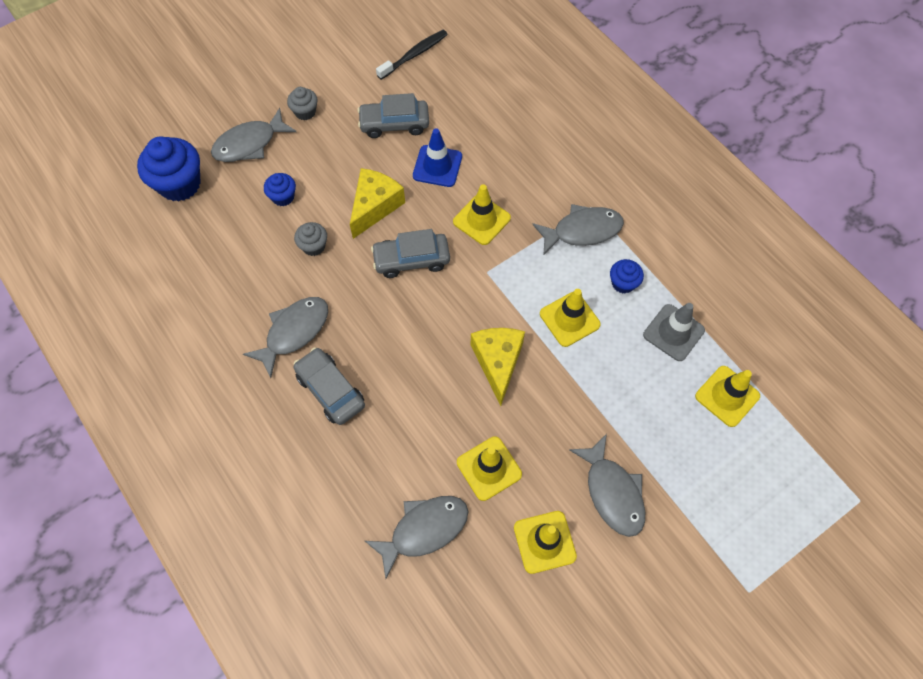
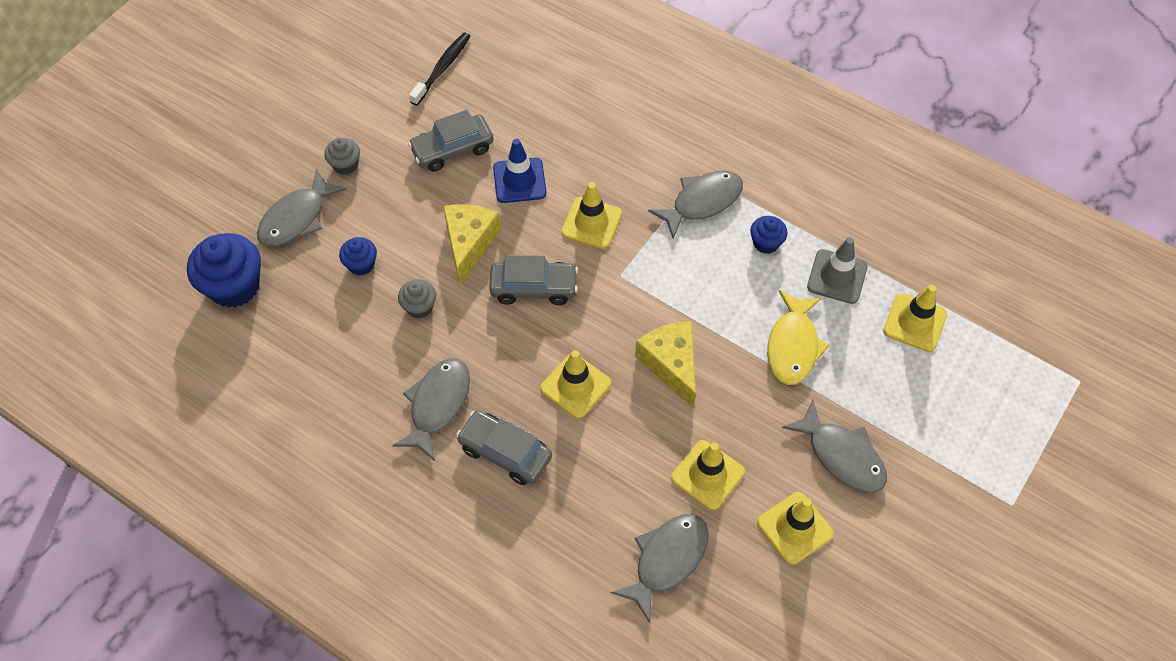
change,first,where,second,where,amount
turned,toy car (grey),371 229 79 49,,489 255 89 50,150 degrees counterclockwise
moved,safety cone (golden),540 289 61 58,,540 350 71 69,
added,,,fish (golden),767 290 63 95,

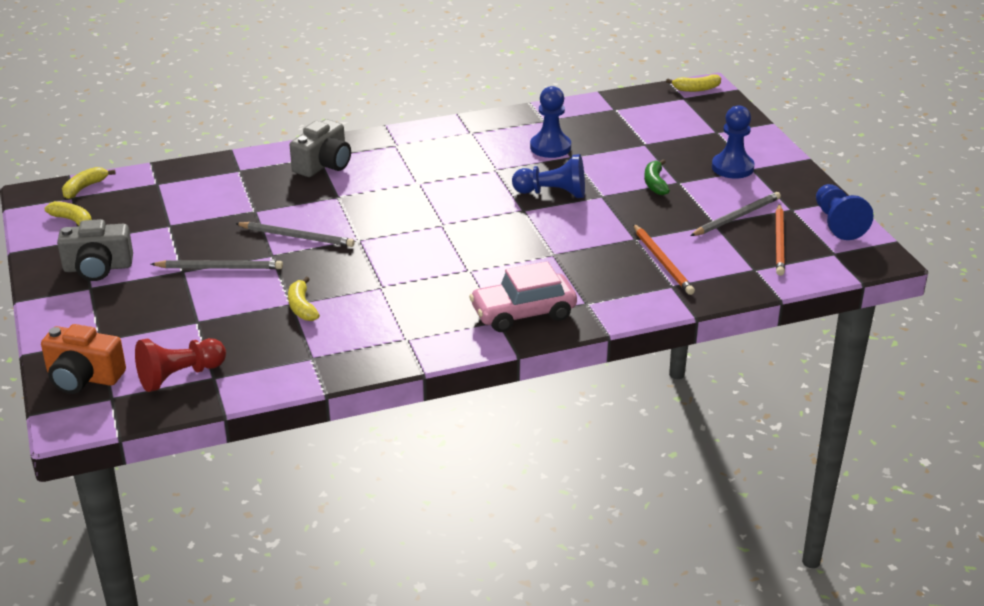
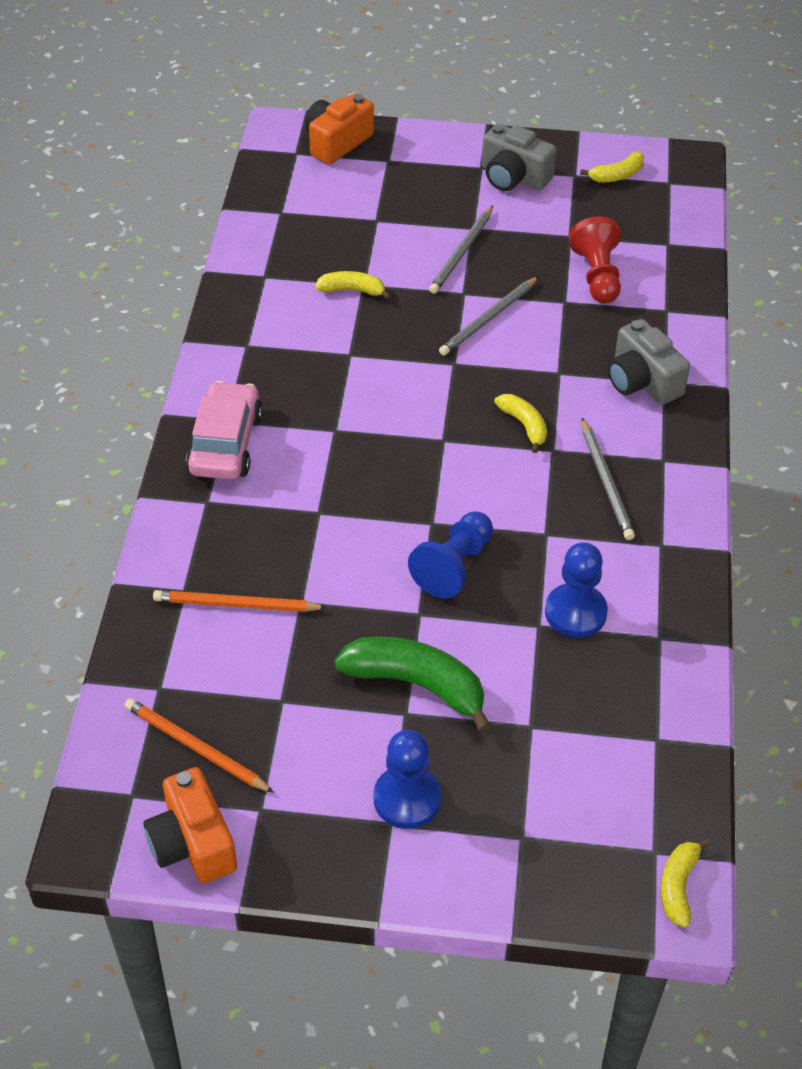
change,first,where,second,where,amount
replaced,game pawn (royal blue),816 184 58 56,camera (orange-coloured),144 767 93 117,
resized,toy banana (green),644 159 26 36,,334 636 157 97,x1.82
turned,camera (grey),57 219 76 62,,482 124 74 67,75 degrees counterclockwise
moved,toy banana (golden),62 167 54 32,,494 394 53 59,
moved,game pawn (red),135 338 91 54,,569 216 52 88,
moved,lead pencil (grey),690 192 91 44,,582 418 53 122,

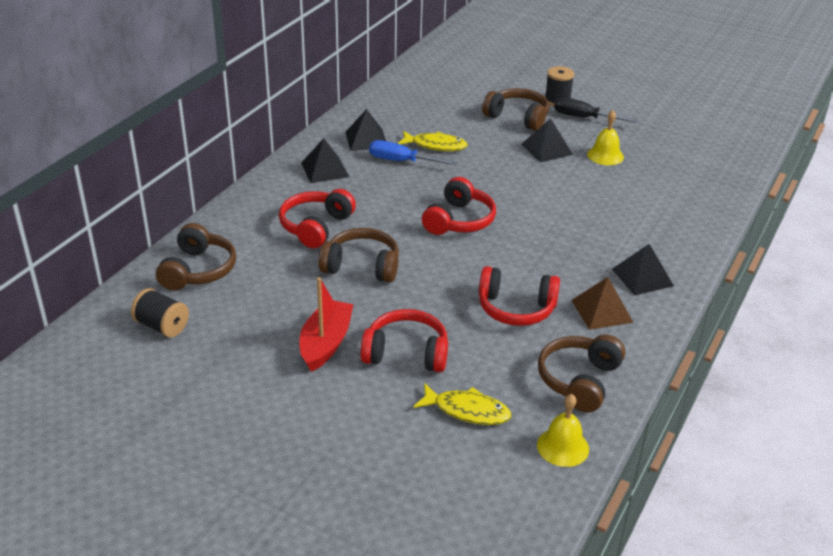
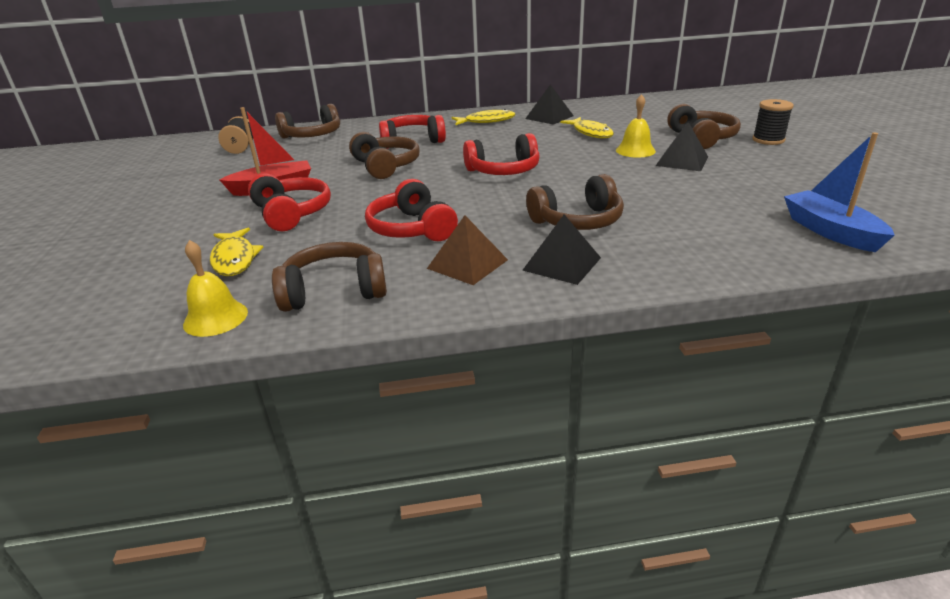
change,first,where,second,where,amount
replaced,pyramid shape (ebony),301 138 48 45,fish (golden),452 109 63 16,
added,,,headset (brown),526 174 98 56,
moved,bell (golden),587 110 37 55,,616 94 40 64,
added,,,toy boat (royal blue),784 132 111 120,
removed,hand screwdriver (royal blue),369 140 89 25,,,
removed,hand screwdriver (ebony),554 97 84 26,,,

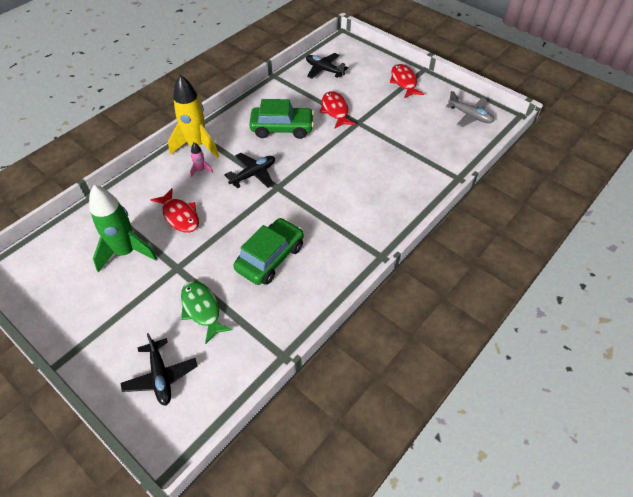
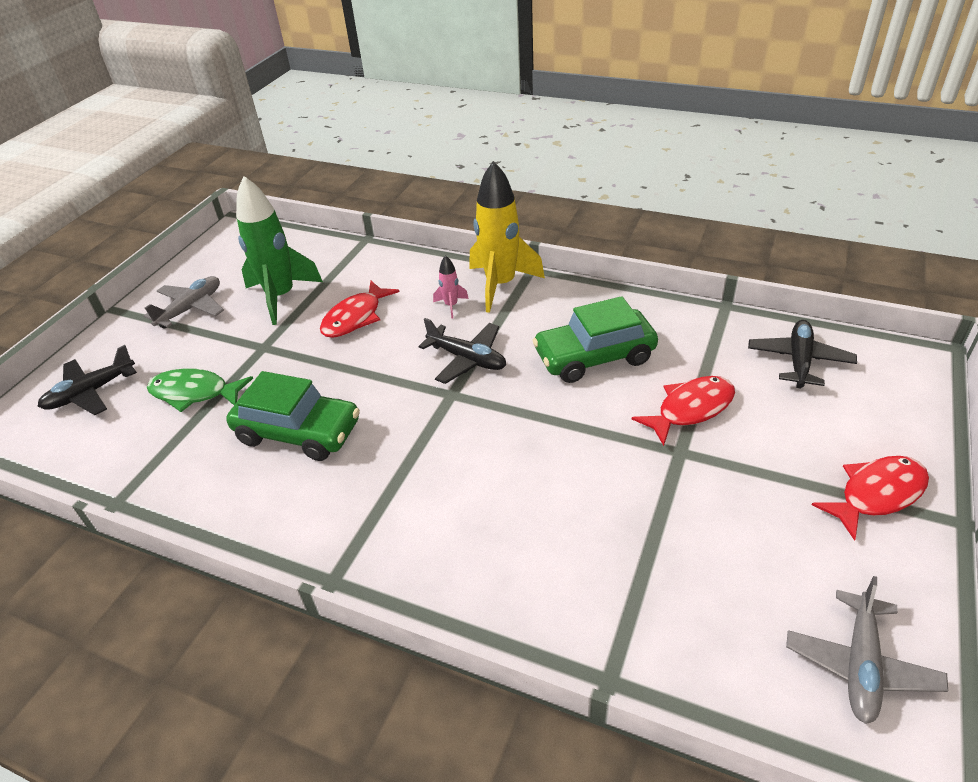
change,first,where,second,where,amount
added,,,plane (grey),144 276 80 53,
turned,fish (green),181 281 52 63,,147 369 106 43,120 degrees counterclockwise
turned,toy car (green),249 99 65 40,,532 296 126 87,90 degrees clockwise

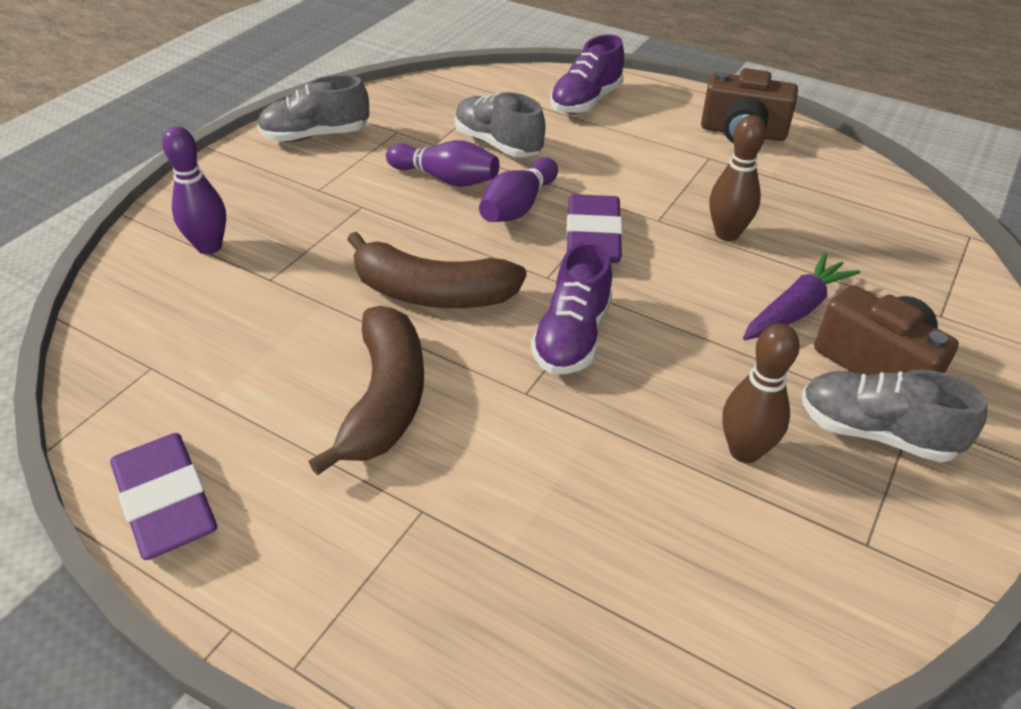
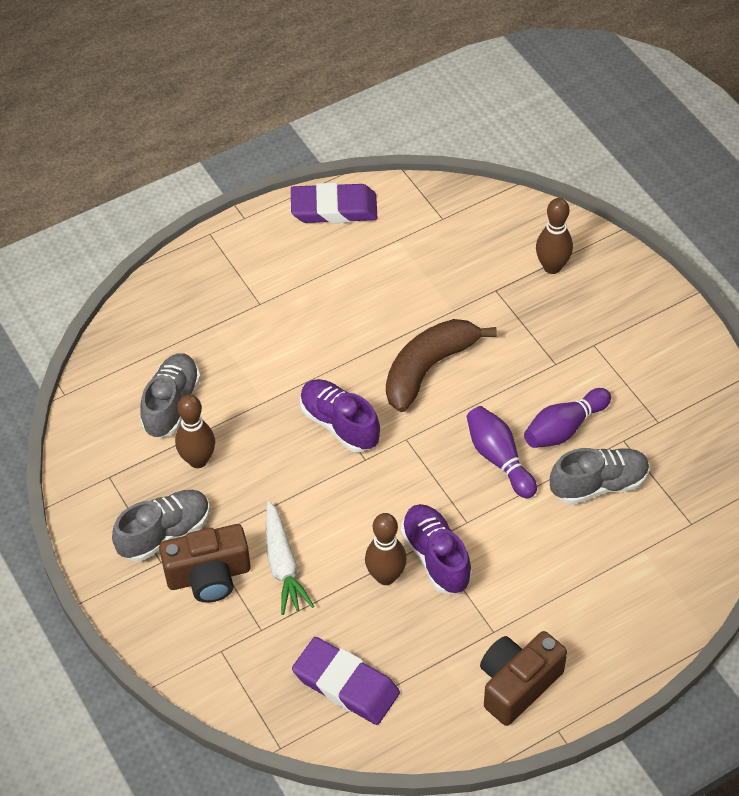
change,first,where,second,where,amount
moved,shoe (grey),257 74 112 68,,140 353 61 85,
recoloured,root vegetable (violet),743 253 117 87,root vegetable (white),266 501 48 114,
moved,pencil eraser (violet),566 194 57 69,,292 637 108 88,
moved,shoe (violet),550 34 74 80,,401 504 71 89,
recoloured,tenpin (violet),162 126 64 128,tenpin (brown),536 198 37 76,
removed,toy banana (brown),309 306 115 169,,,

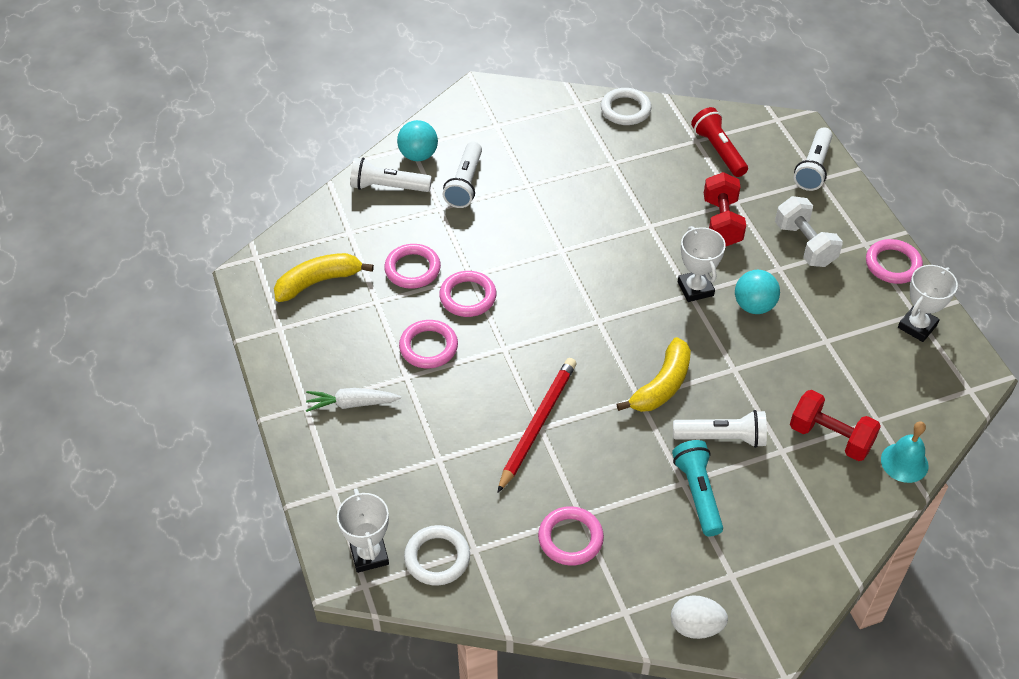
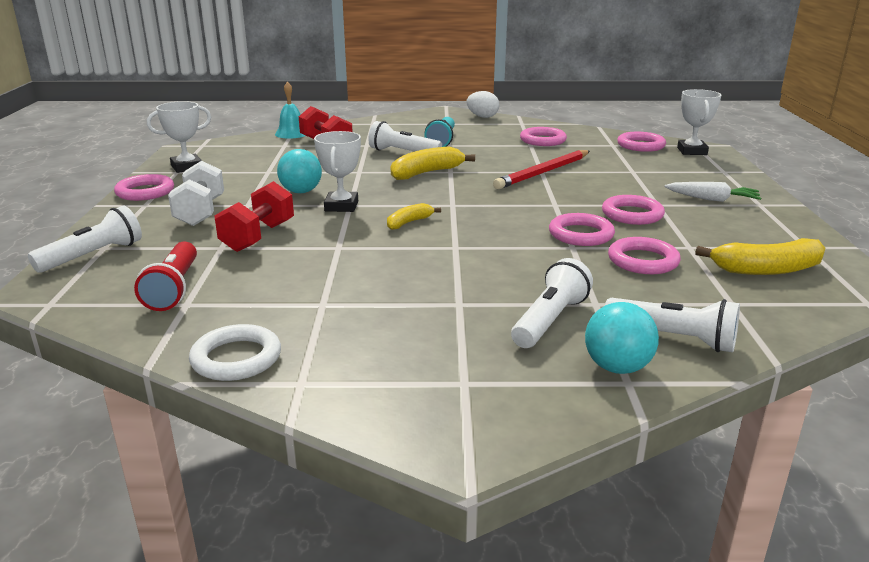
change,first,where,second,where,amount
added,,,toy banana (golden),387 203 54 27,
recoloured,torus (white),404 525 66 61,torus (rose-pink),617 132 49 20,

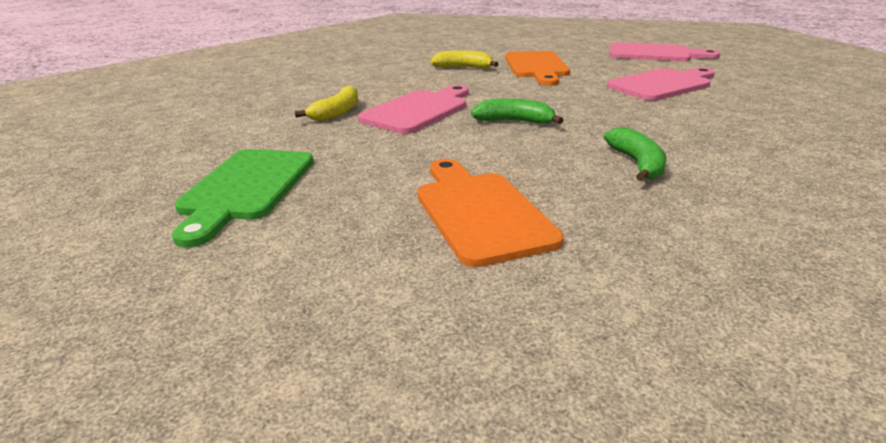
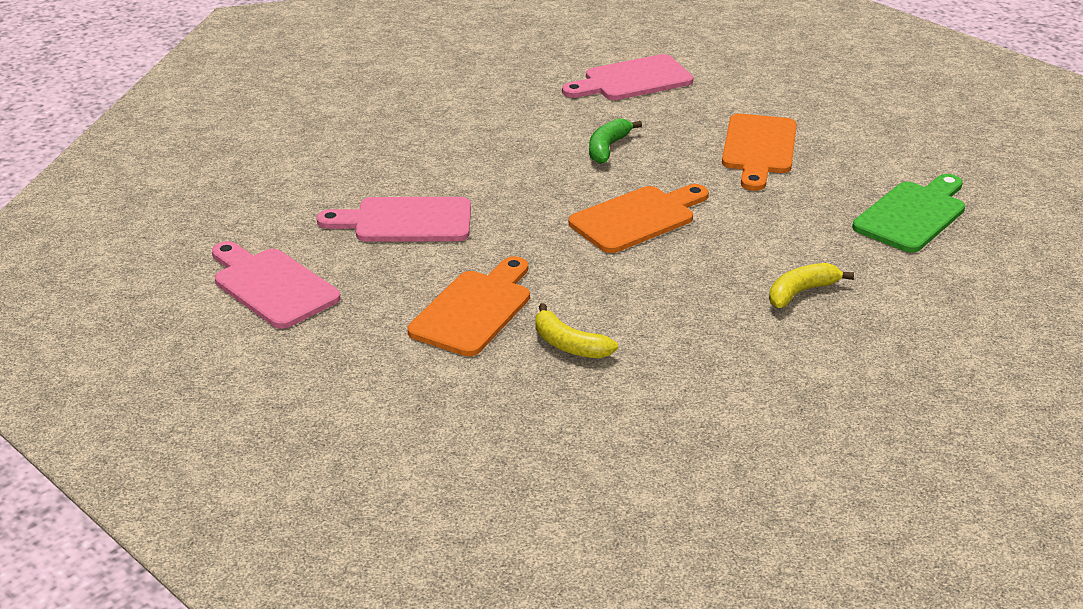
change,first,where,second,where,amount
moved,bread board (rose-pink),358 85 111 49,,562 54 131 46,
replaced,toy banana (green),471 98 92 26,bread board (orange-coloured),569 184 140 69,

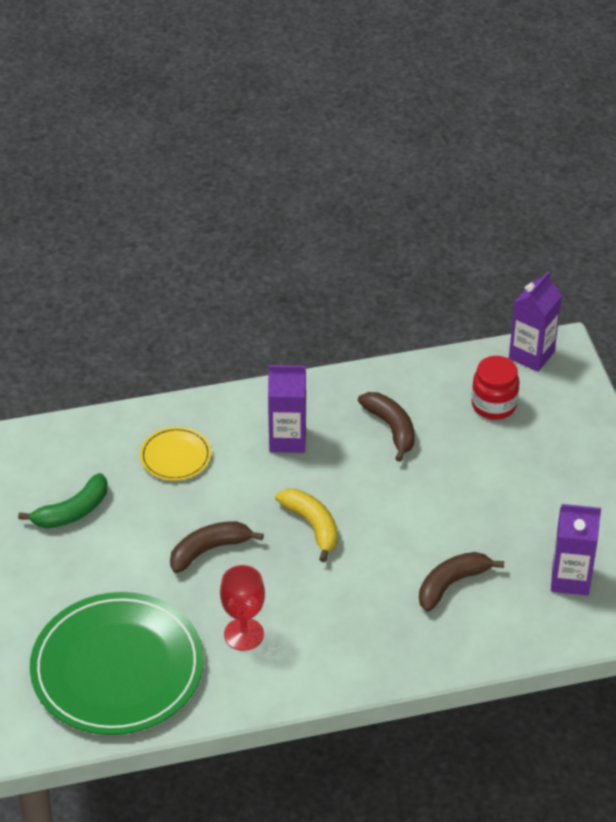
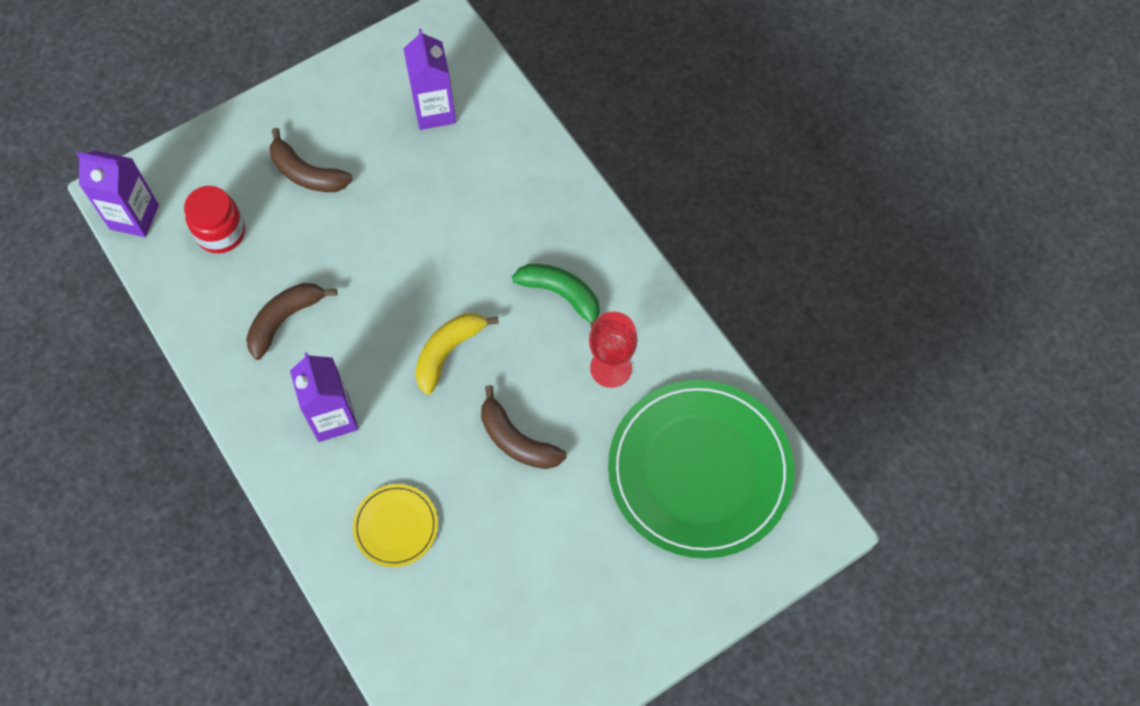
change,first,where,second,where,amount
moved,toy banana (brown),419 552 85 60,,270 128 83 64,
moved,toy banana (green),18 473 89 55,,512 264 88 65,

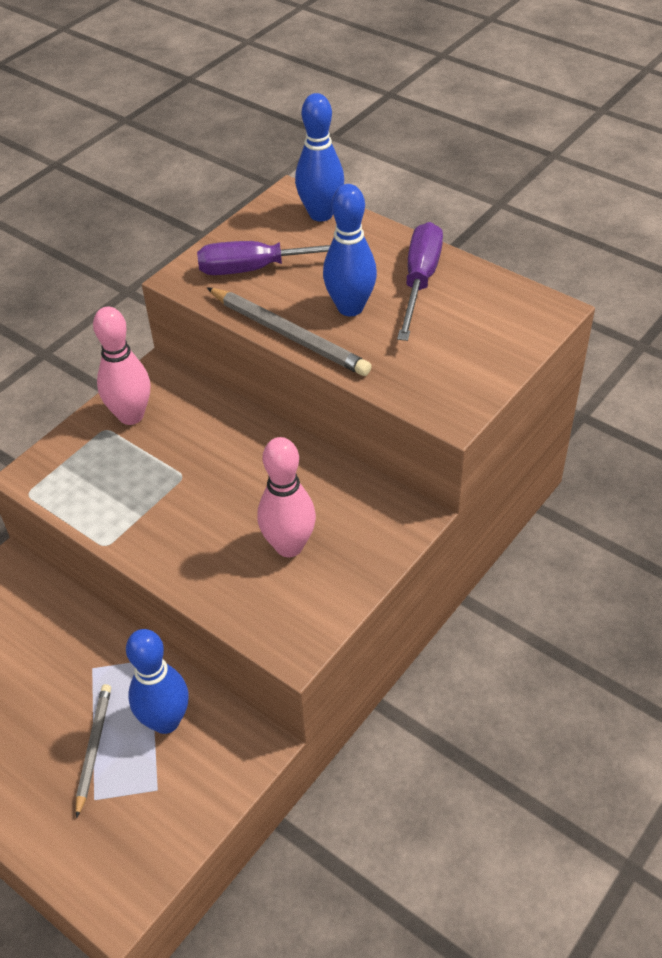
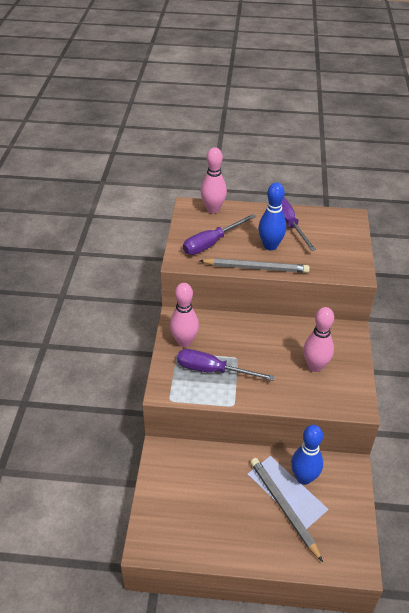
change,first,where,second,where,amount
added,,,hand screwdriver (violet),177 349 98 32,
recoloured,tenpin (royal blue),295 93 49 128,tenpin (rose-pink),201 147 26 66,
resized,lead pencil (grey),76 684 35 134,,251 458 72 104,x1.58

